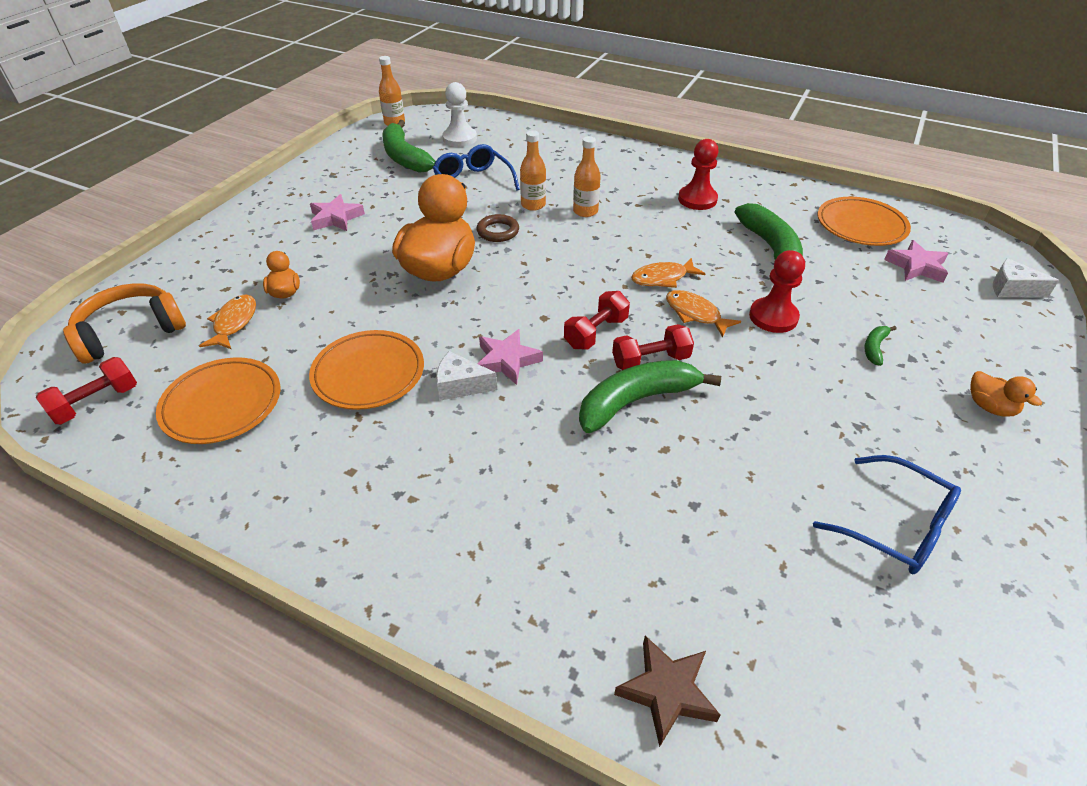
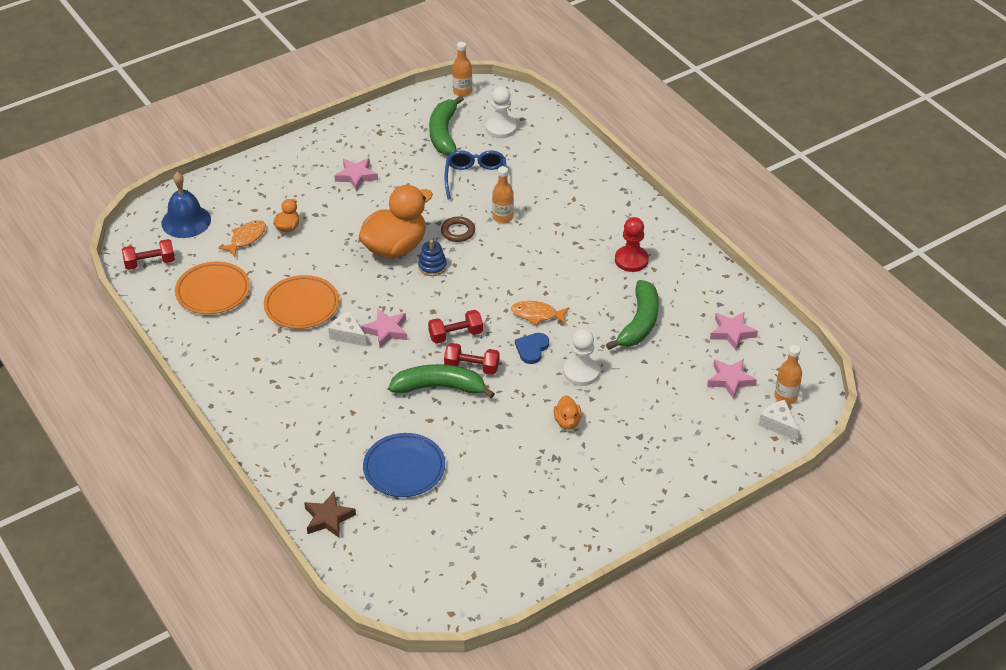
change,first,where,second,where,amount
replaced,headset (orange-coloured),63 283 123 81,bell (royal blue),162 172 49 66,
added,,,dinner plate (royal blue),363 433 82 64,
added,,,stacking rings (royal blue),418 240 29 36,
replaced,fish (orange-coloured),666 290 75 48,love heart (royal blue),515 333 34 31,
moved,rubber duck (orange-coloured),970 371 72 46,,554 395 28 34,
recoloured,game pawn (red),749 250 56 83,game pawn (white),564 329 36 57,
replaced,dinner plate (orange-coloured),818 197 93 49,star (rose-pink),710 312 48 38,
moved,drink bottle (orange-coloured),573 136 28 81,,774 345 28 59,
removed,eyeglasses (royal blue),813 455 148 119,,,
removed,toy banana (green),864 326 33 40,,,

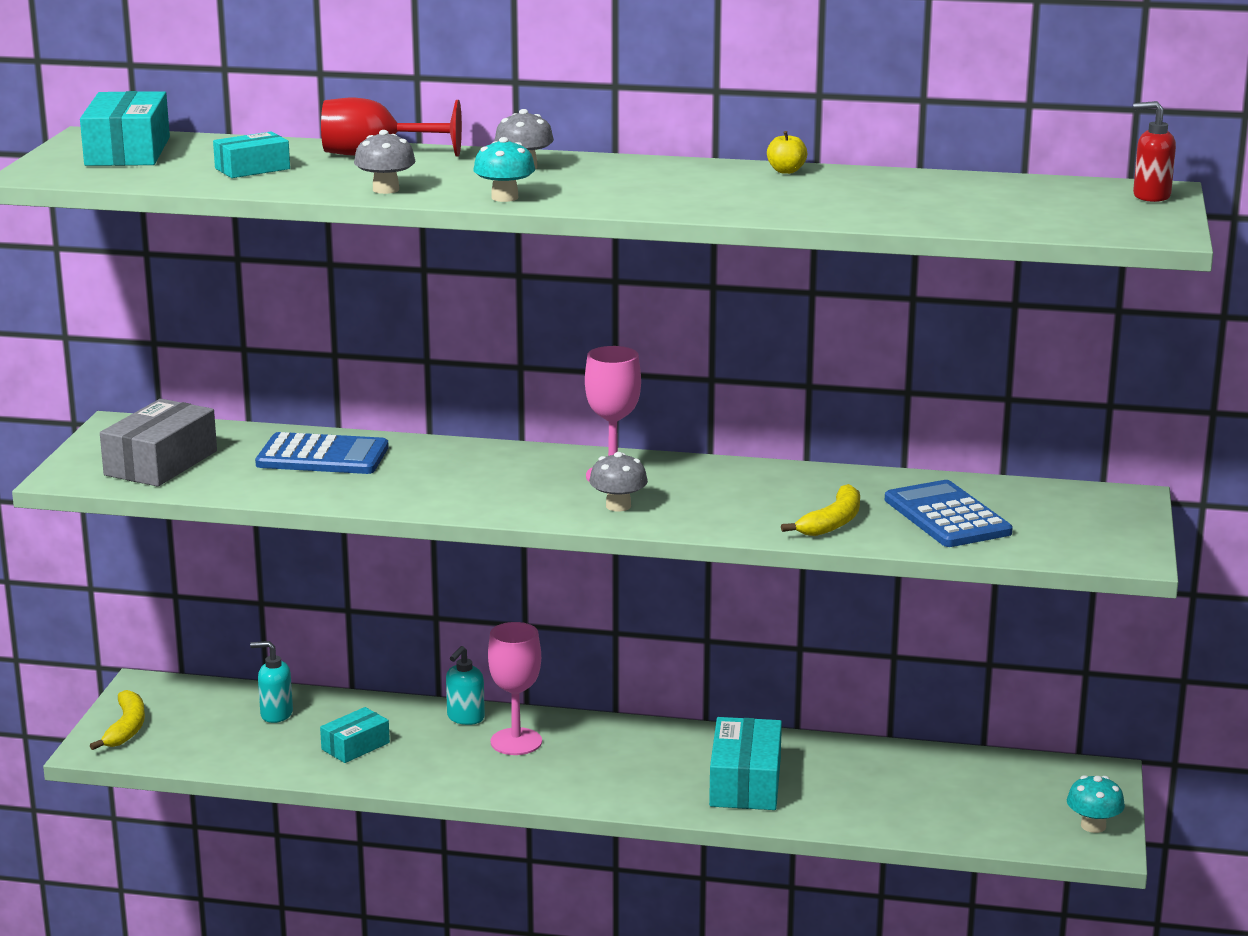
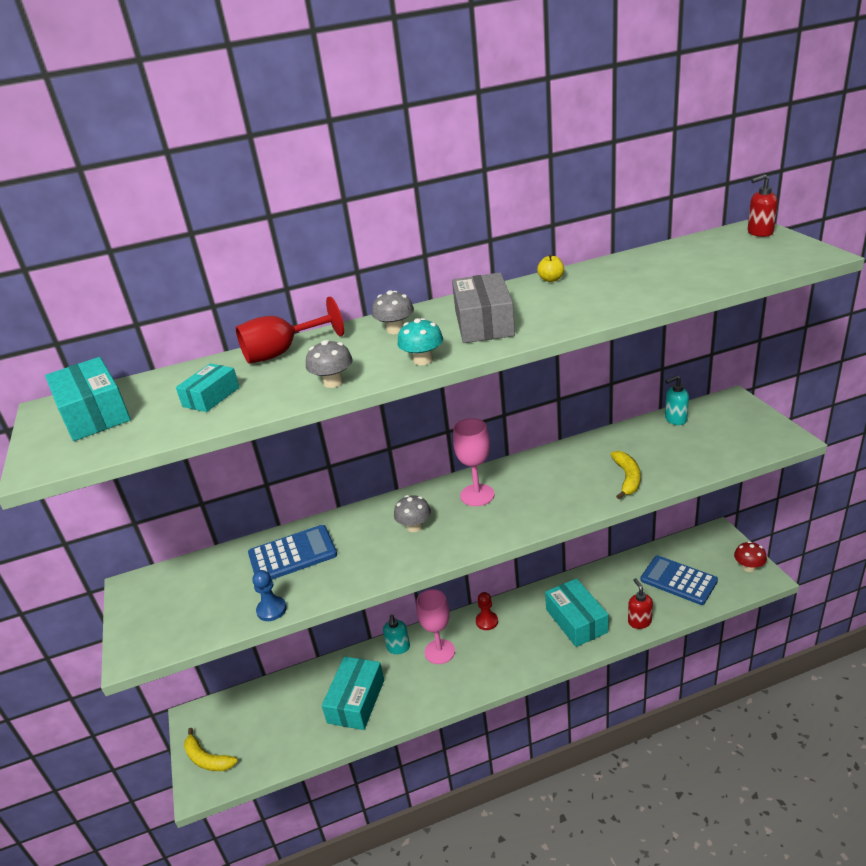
change,first,where,second,where,amount
turned,toy banana (golden),90 690 55 60,,184 728 54 43,150 degrees clockwise
added,,,game pawn (royal blue),252 570 35 51,
resized,parcel (aqua),320 707 70 56,,322 657 62 73,x1.68
moved,mushroom (grey),589 452 59 59,,394 495 37 37,
moved,parcel (grey),100 399 117 88,,452 273 63 70,
added,,,game pawn (red),476 592 22 38,
added,,,soap dispenser (red),628 578 25 51,
moved,pocket calculator (royal blue),885 480 128 67,,640 556 78 49,
moved,soap dispenser (aqua),250 641 43 82,,665 375 24 50,
recoloured,mushroom (aqua),1067 775 58 58,mushroom (red),734 541 33 31,

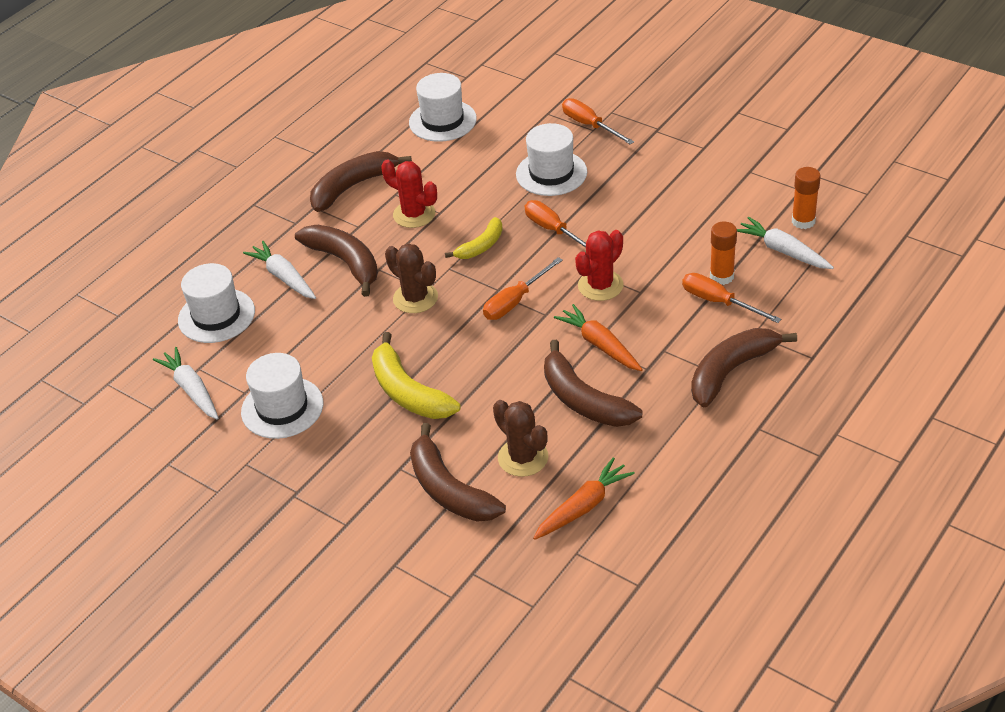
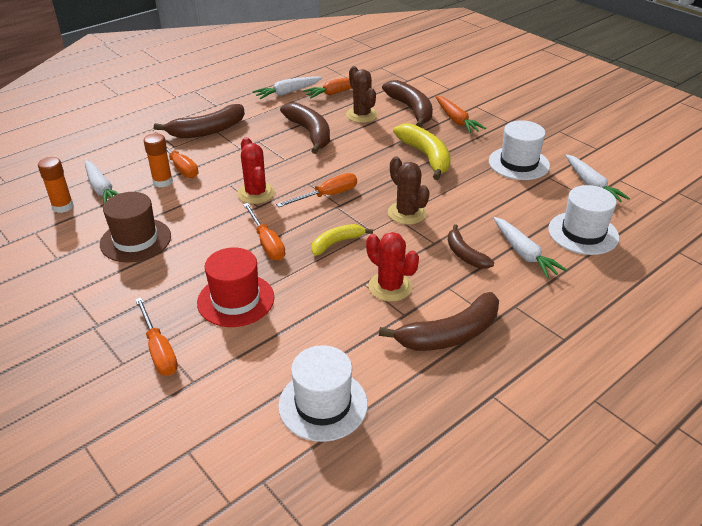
change,first,where,second,where,amount
added,,,tall hat (brown),100 192 71 71,
recoloured,tall hat (white),516 123 71 73,tall hat (red),197 247 77 80,
turned,prickly plant (red),575 230 48 71,,237 137 38 67,75 degrees counterclockwise
added,,,root vegetable (white),253 76 69 23,
moved,root vegetable (orange-coloured),554 304 89 67,,436 96 50 37,
resized,toy banana (brown),295 225 83 72,,448 224 46 45,x0.60

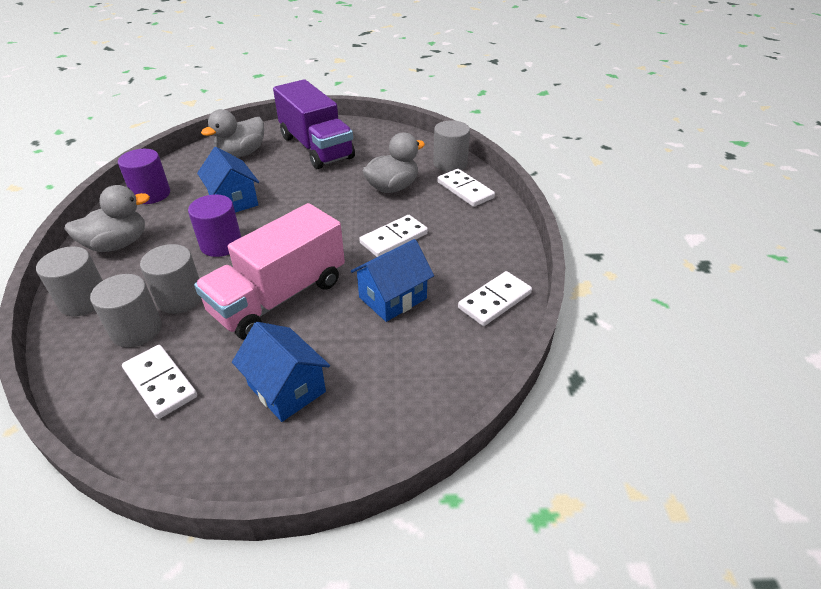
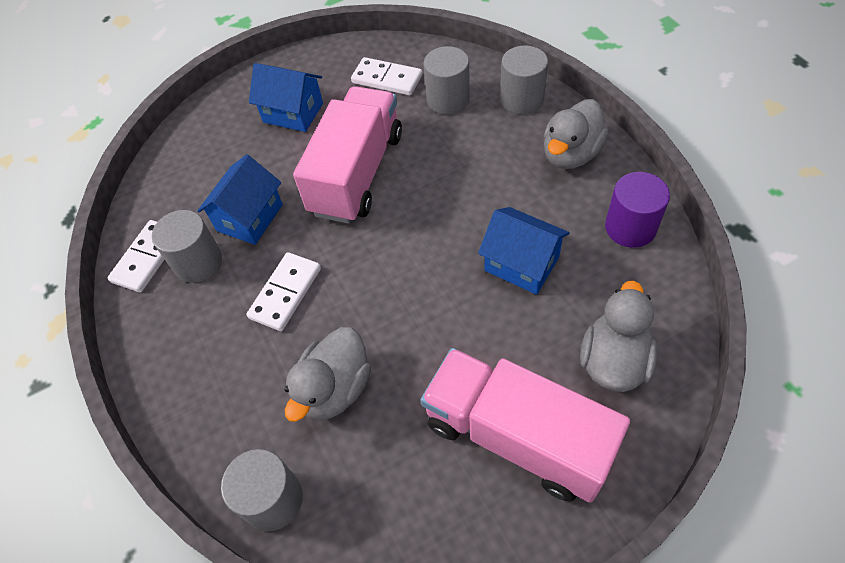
change,first,where,second,where,amount
moved,solid cylinder (grey),140 244 62 70,,152 210 70 73,
recoloured,truck (violet),273 79 82 90,truck (rose-pink),421 348 209 155,
removed,solid cylinder (violet),188 194 53 63,,,
removed,domino piece (white),437 169 58 38,,,

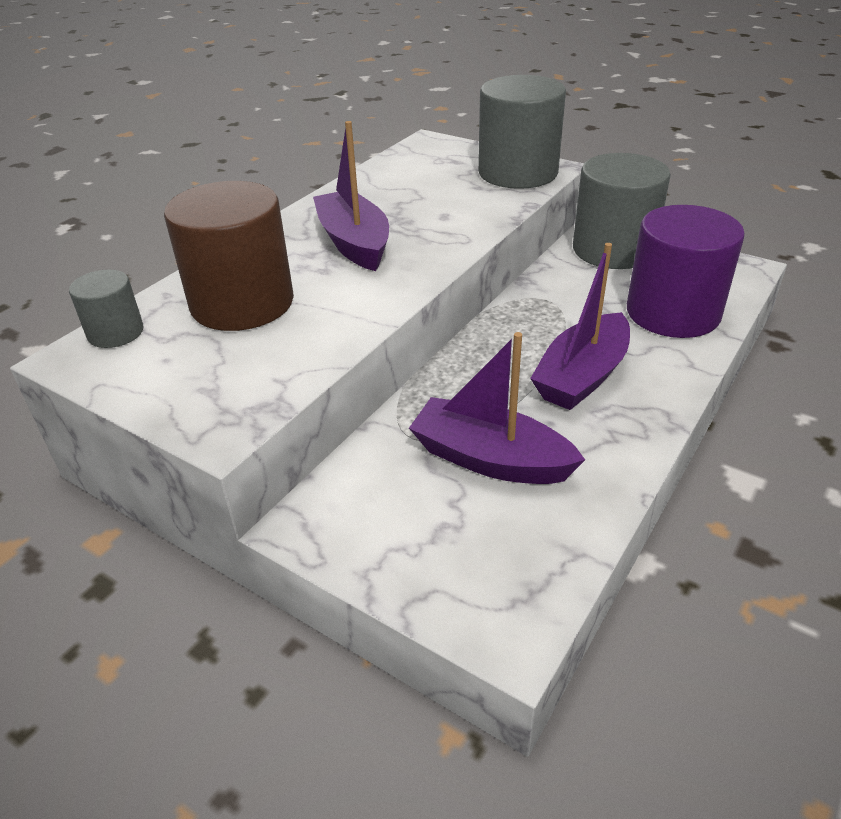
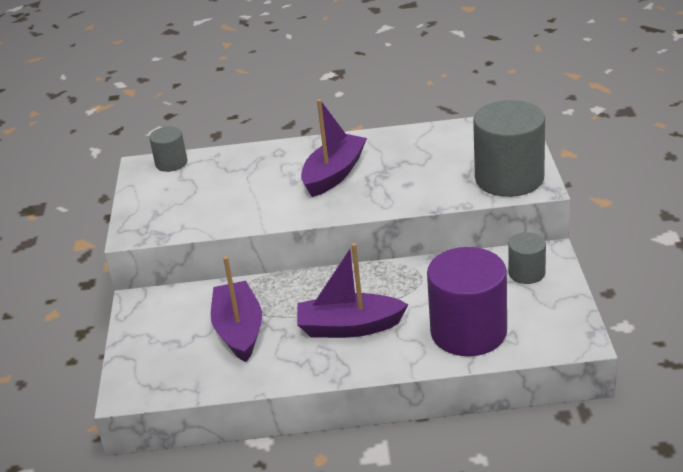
change,first,where,second,where,amount
resized,solid cylinder (grey),573 153 98 116,,508 232 38 52,x0.51
removed,solid cylinder (brown),164 181 130 150,,,

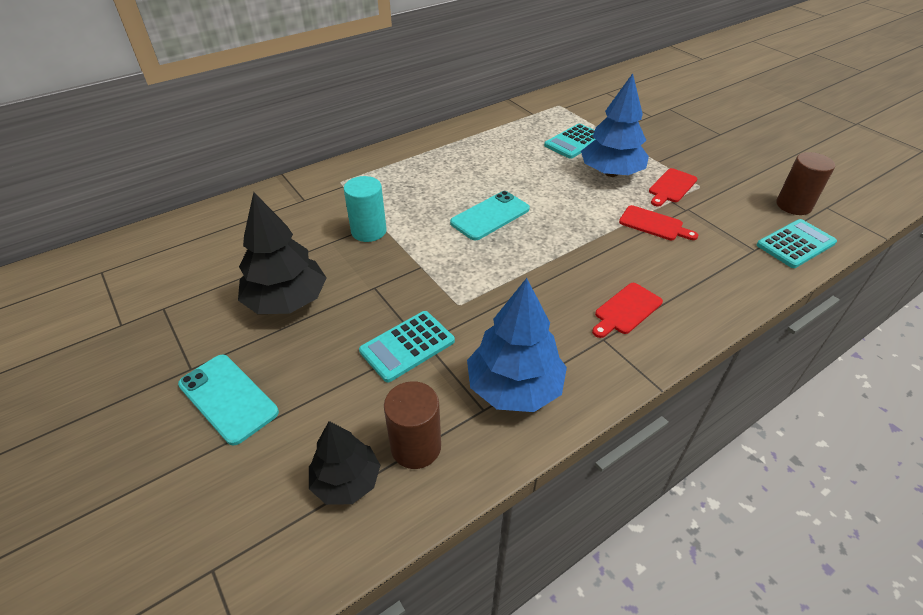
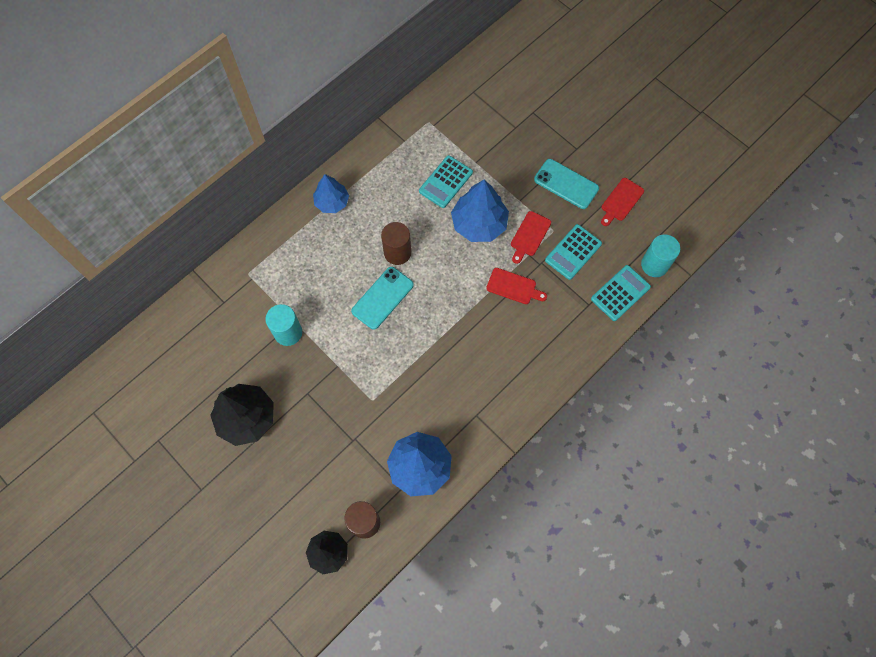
change,first,where,second,where,amount
added,,,toy tree (royal blue),313 174 36 39,
moved,solid cylinder (brown),776 152 59 63,,381 222 30 43,
moved,smartphone (aqua),178 354 101 92,,534 159 65 50,
moved,pocket calculator (aqua),359 311 96 72,,545 224 57 56,
moved,bread board (red),592 283 71 55,,601 178 43 48,
added,,,solid cylinder (aqua),641 234 39 43,

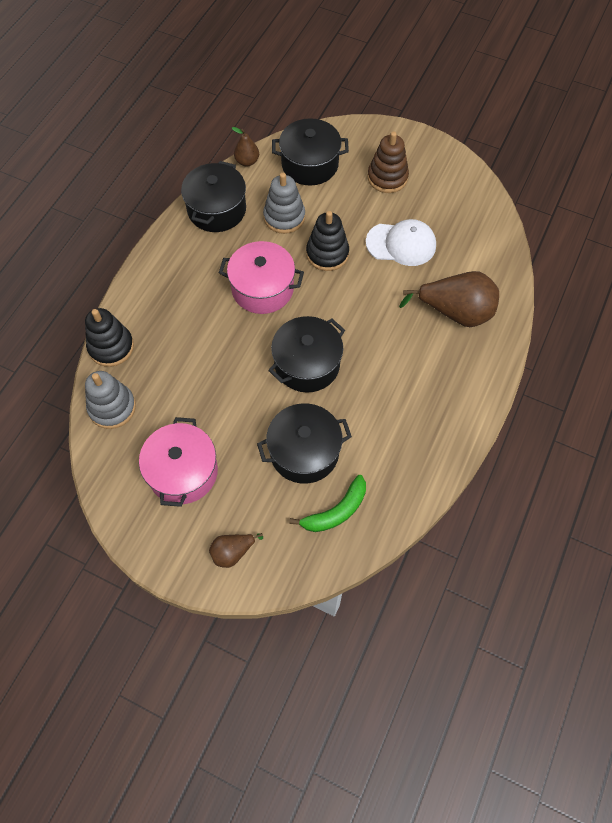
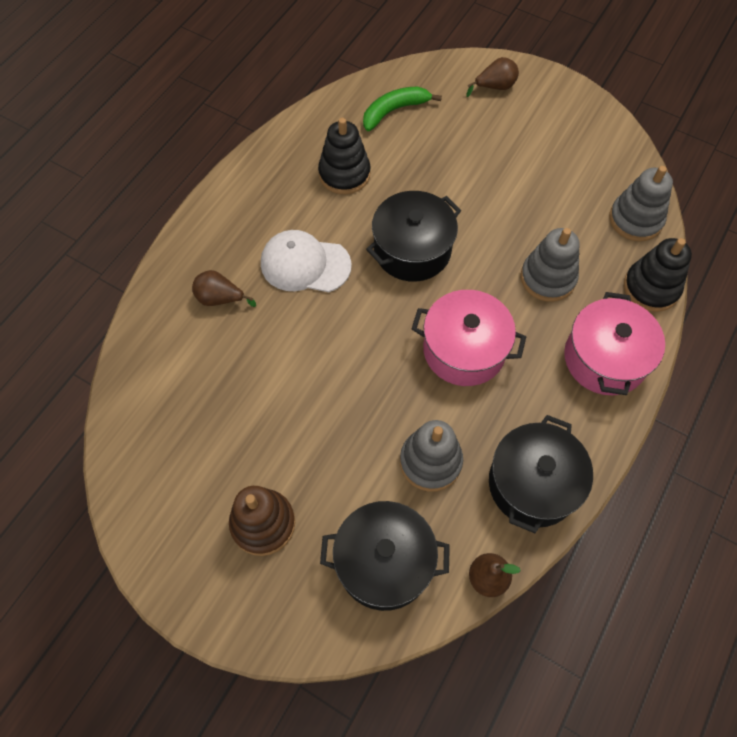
change,first,where,second,where,amount
resized,toy pear (brown),399 271 100 56,,192 270 64 37,x0.52
moved,cap (white),366 219 70 47,,261 230 91 62,
moved,stacking rings (ebony),306 211 43 60,,318 118 53 76,
added,,,stacking rings (grey),521 228 59 74,
moved,cooking pot (rose-pink),139 417 79 90,,564 292 101 103,
removed,cooking pot (ebony),257 403 95 81,,,

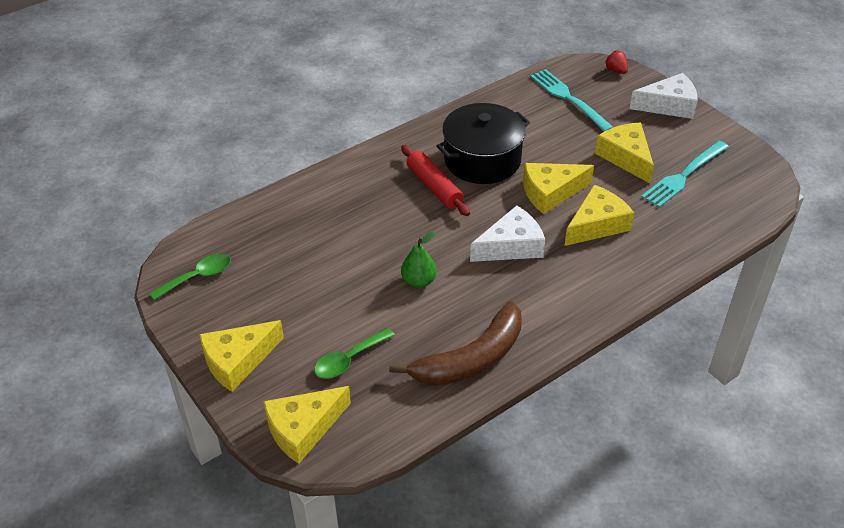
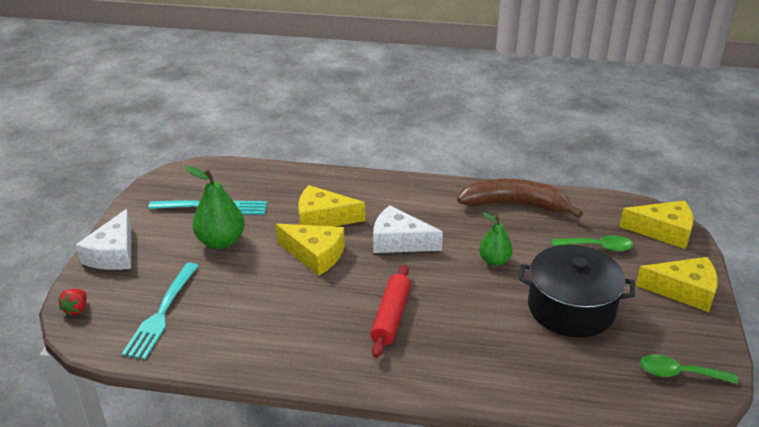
change,first,where,second,where,amount
turned,piece of cheese (white),629 73 68 46,,76 209 55 61,120 degrees counterclockwise
replaced,piece of cheese (golden),595 123 59 60,toy pear (green),186 166 59 83,
moved,cooking pot (ebony),436 103 94 81,,519 245 116 93,

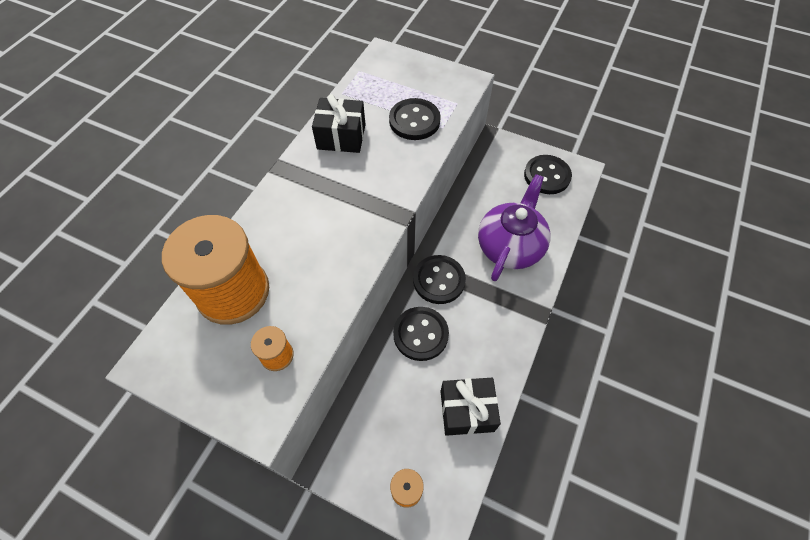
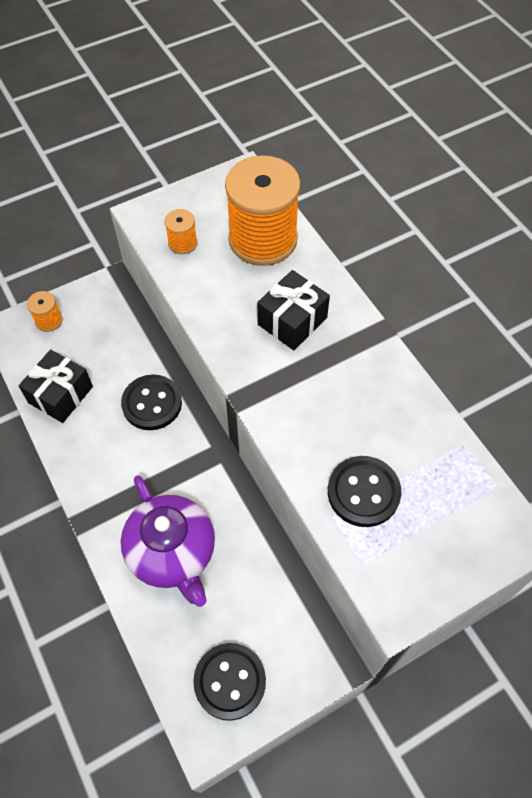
change,first,where,second,where,amount
moved,wrapped gift (ebony),312 94 54 59,,257 270 73 80,
removed,shirt button (ebony),413 255 53 49,,,

